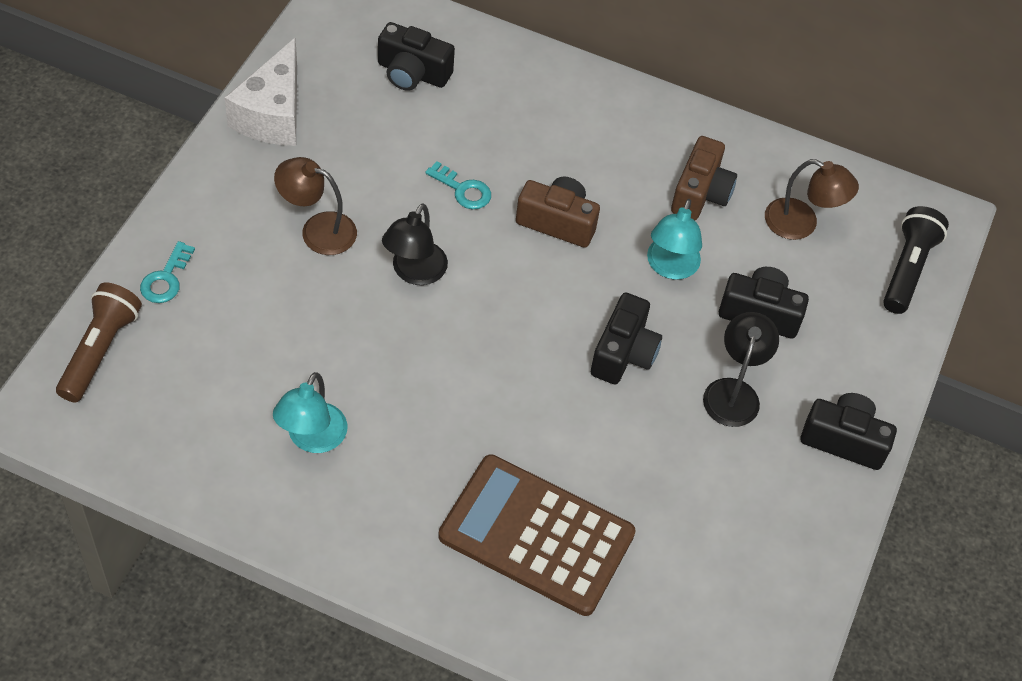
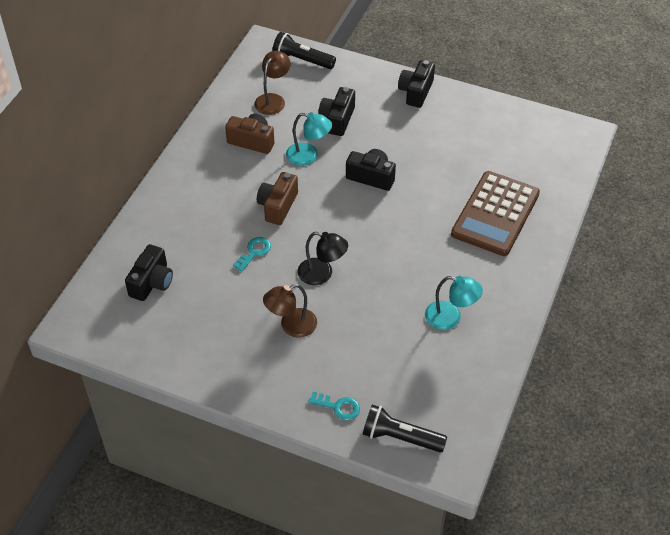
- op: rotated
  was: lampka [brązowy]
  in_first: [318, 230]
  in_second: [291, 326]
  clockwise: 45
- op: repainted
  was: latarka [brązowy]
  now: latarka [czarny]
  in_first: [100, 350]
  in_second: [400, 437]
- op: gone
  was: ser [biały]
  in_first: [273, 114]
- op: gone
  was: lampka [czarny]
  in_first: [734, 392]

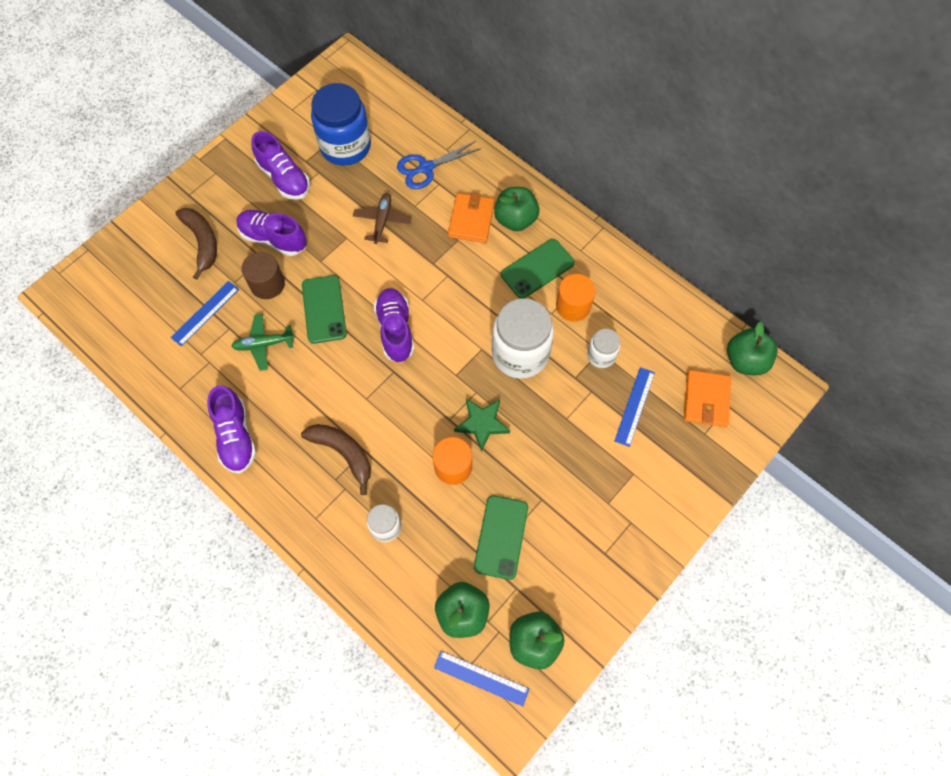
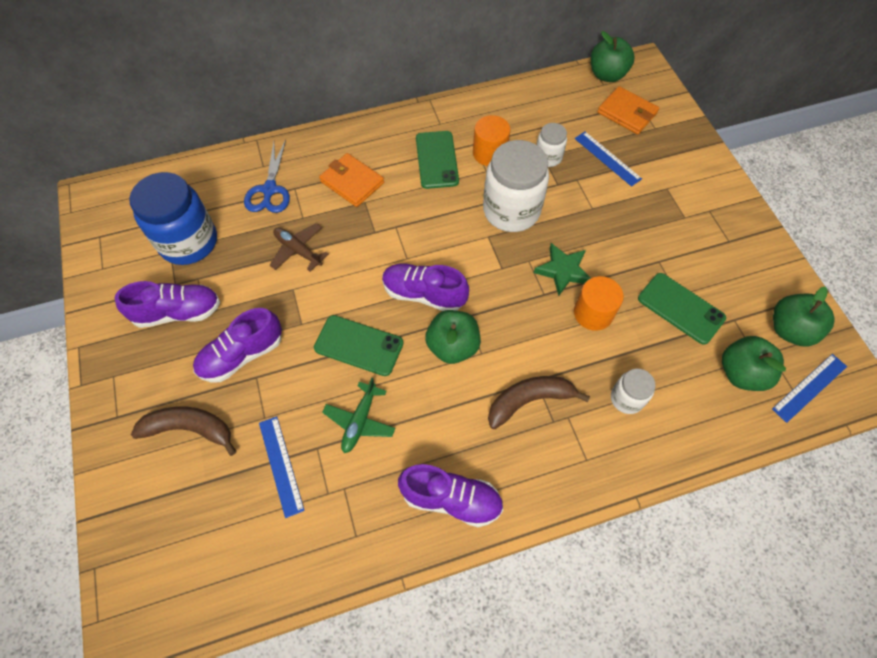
- op: shifted
  was: jabłko [zielony]
  in_first: [515, 219]
  in_second: [452, 346]
- op: gone
  was: walec [brązowy]
  in_first: [267, 284]

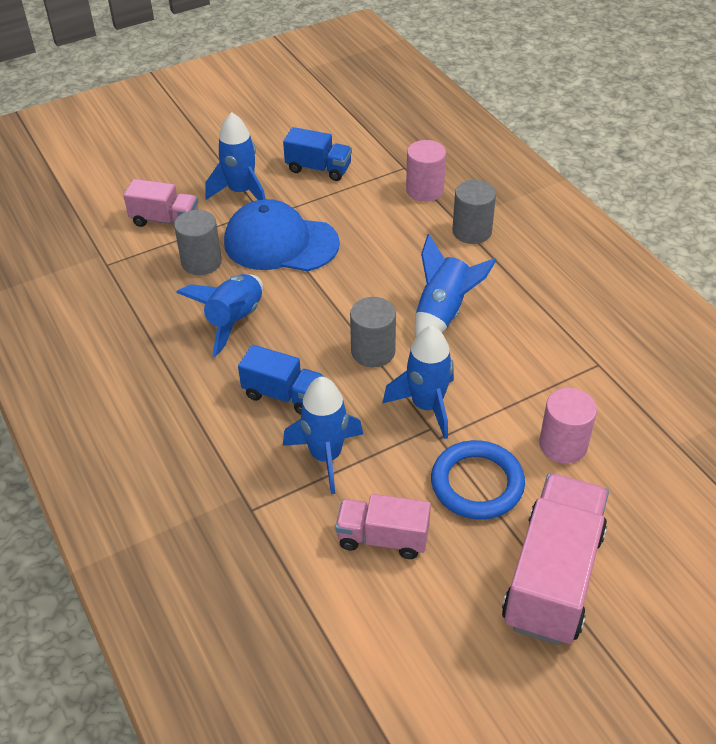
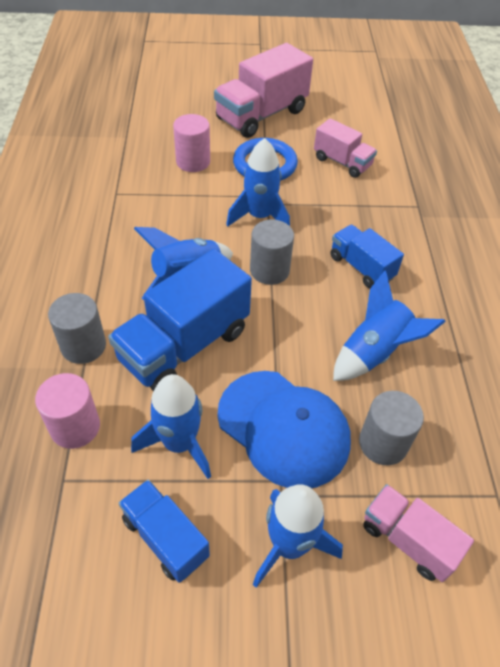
- op: new
  now: ciężarówka [niebieski]
  in_second: [184, 345]
- op: shifted
  was: rakieta [niebieski]
  in_first: [326, 456]
  in_second: [179, 443]

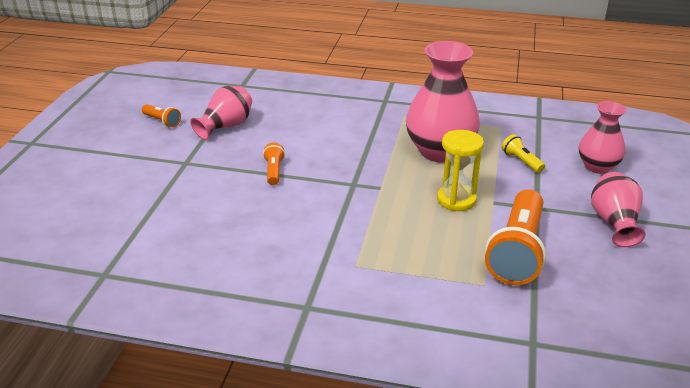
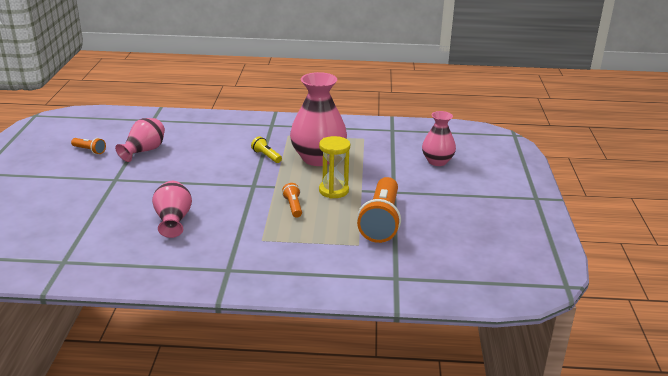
- op: shifted
  was: wazon [różowy]
  in_first: [614, 223]
  in_second: [173, 221]
- op: shifted
  was: latarka [żółty]
  in_first: [521, 161]
  in_second: [266, 156]
- op: shifted
  was: latarka [pomarańczowy]
  in_first: [274, 171]
  in_second: [293, 206]

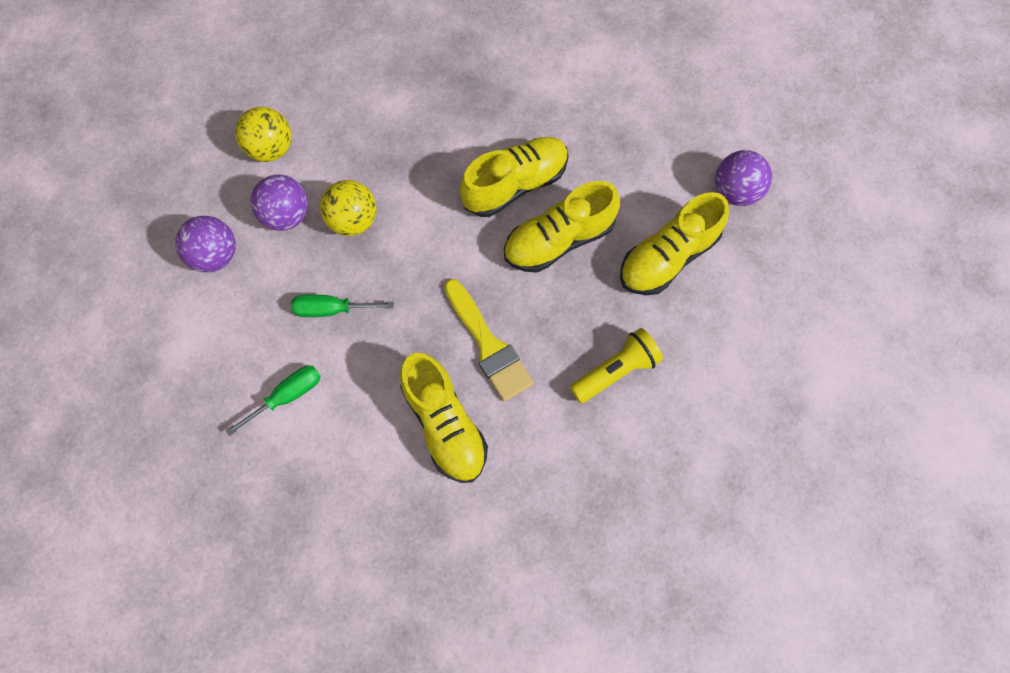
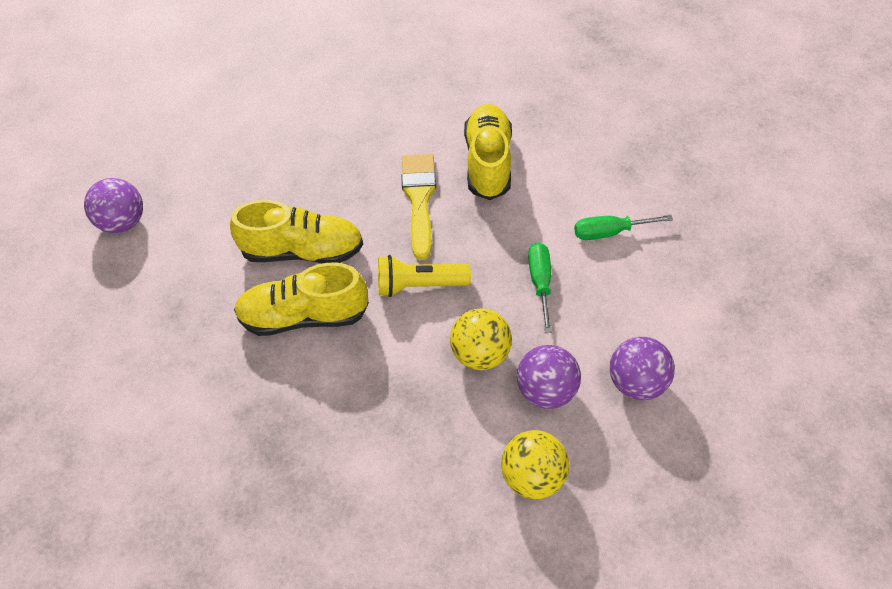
- op: shifted
  was: latarka [żółty]
  in_first: [615, 371]
  in_second: [419, 285]
- op: rotated
  was: śrubokręt [zielony]
  in_first: [331, 309]
  in_second: [540, 283]
  clockwise: -120
- op: gone
  was: but [żółty]
  in_first: [668, 257]

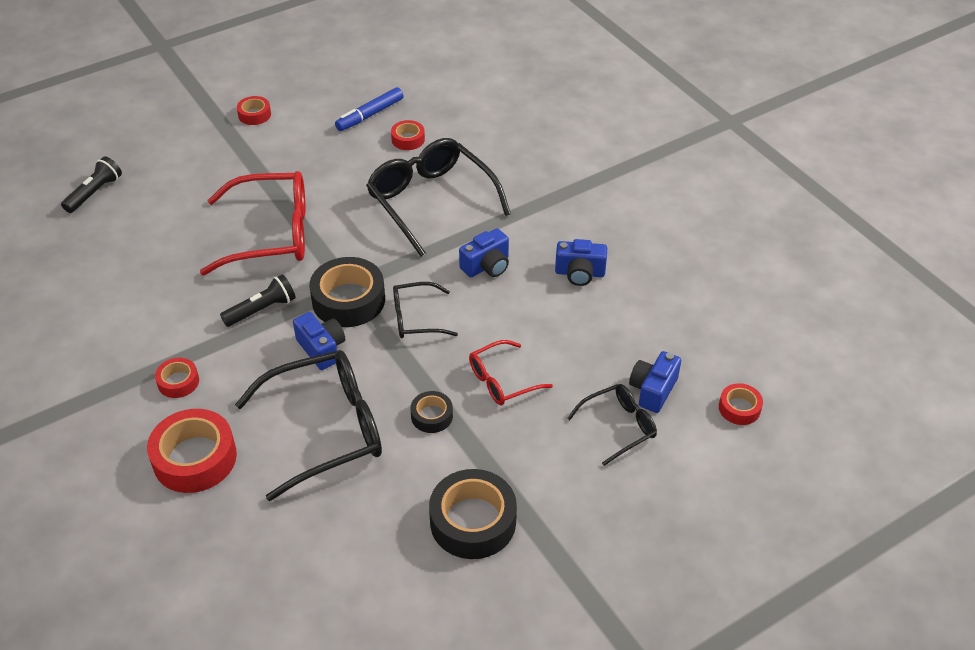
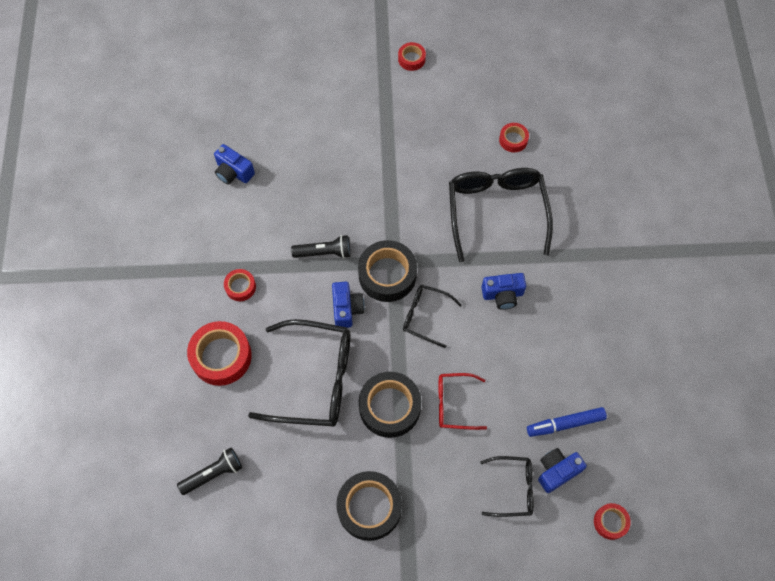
- op: shifted
  was: latarka [czarny]
  in_first: [95, 193]
  in_second: [213, 474]
- op: shifted
  was: aparat fotograficzny [niebieski]
  in_first: [579, 273]
  in_second: [233, 172]
- op: scaled
  was: taśma klejąca [czarny]
  in_first: [432, 416]
  in_second: [389, 407]
  ratio: 1.91
- op: shifted
  was: flamaster [niebieski]
  in_first: [370, 115]
  in_second: [565, 424]
- op: gone
  was: okulary [czerwony]
  in_first: [271, 234]

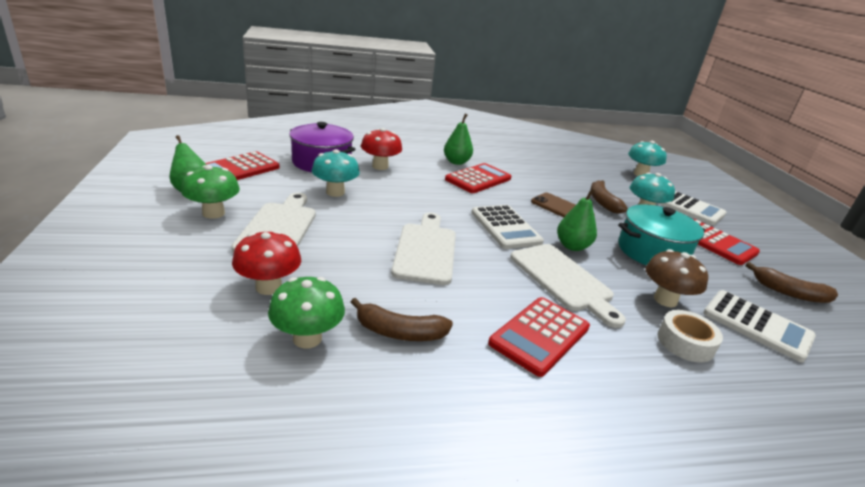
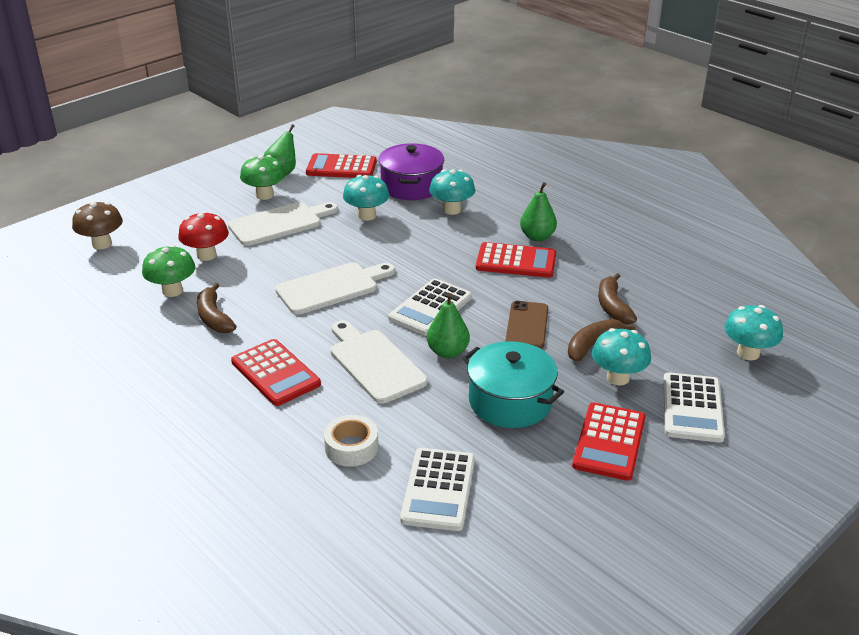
- op: shifted
  was: grzyb [brązowy]
  in_first: [665, 300]
  in_second: [102, 244]
- op: rotated
  was: kalkulator [czerwony]
  in_first: [540, 335]
  in_second: [275, 373]
  clockwise: -135
- op: rotated
  was: deska do krojenia [biały]
  in_first: [563, 280]
  in_second: [374, 363]
  clockwise: 120
- op: repainted
  was: grzyb [czerwony]
  now: grzyb [turkusowy]
  in_first: [380, 166]
  in_second: [451, 210]
- op: shifted
  was: banan [brązowy]
  in_first: [789, 292]
  in_second: [612, 306]

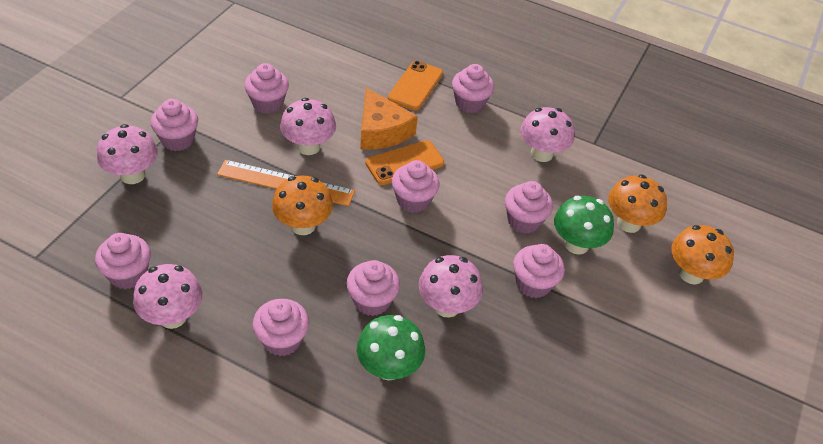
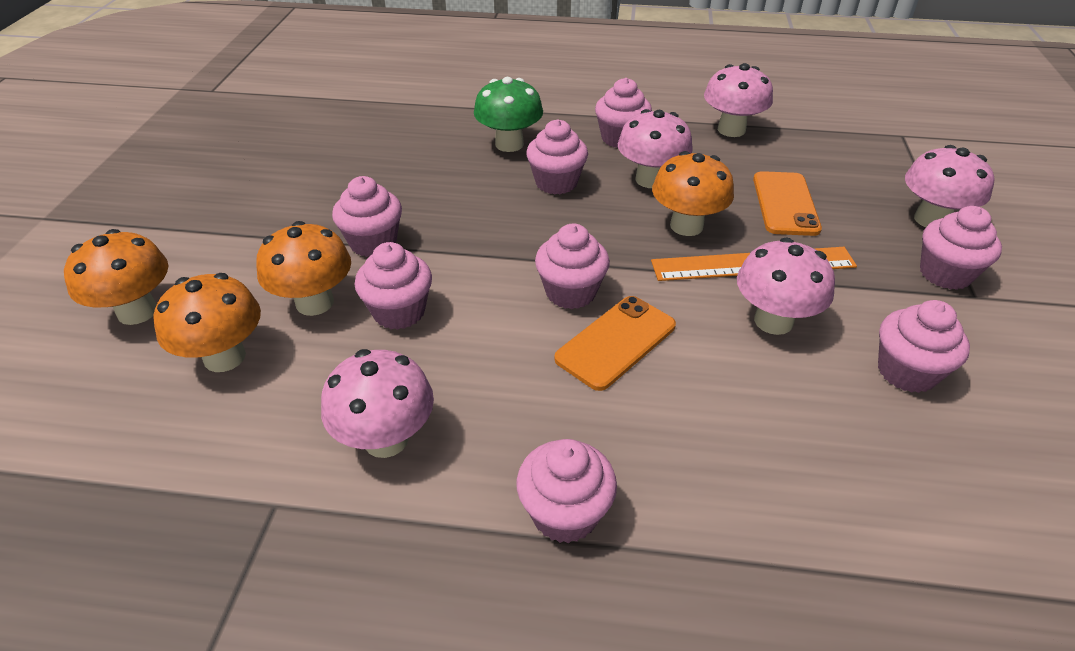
- op: repainted
  was: grzyb [zielony]
  now: grzyb [pomarańczowy]
  in_first: [576, 244]
  in_second: [315, 302]
- op: shifted
  was: grzyb [różowy]
  in_first: [447, 306]
  in_second: [650, 179]
- op: shifted
  was: telefon [pomarańczowy]
  in_first: [415, 86]
  in_second: [785, 204]
- op: gone
  was: muffinka [różowy]
  in_first: [128, 274]
- op: gone
  was: ser [pomarańczowy]
  in_first: [381, 131]

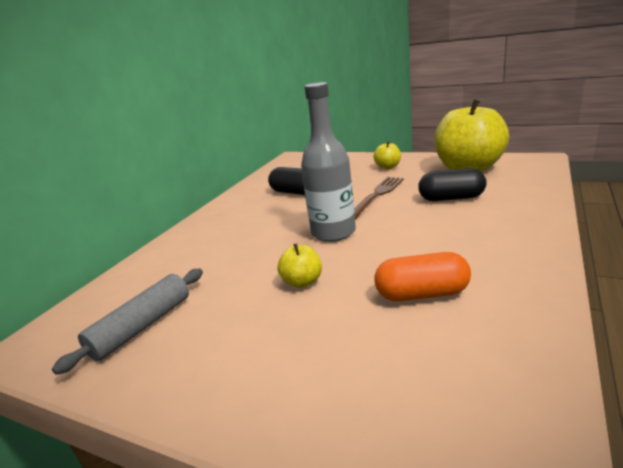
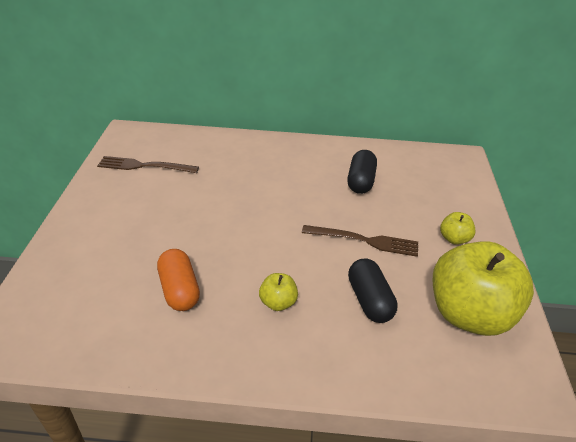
- op: swapped
  was: wałek do ciasta [szary]
  now: widelec [brązowy]
  in_first: [142, 326]
  in_second: [144, 166]
- op: shifted
  was: jabłko [żółty]
  in_first: [302, 282]
  in_second: [278, 302]
- op: gone
  was: butelka [szary]
  in_first: [333, 232]

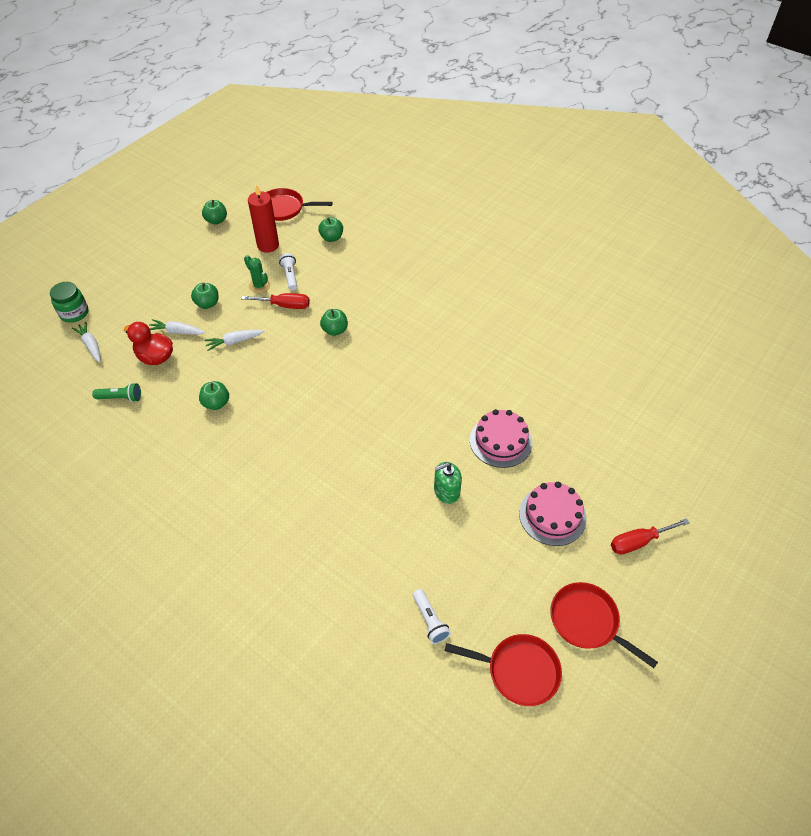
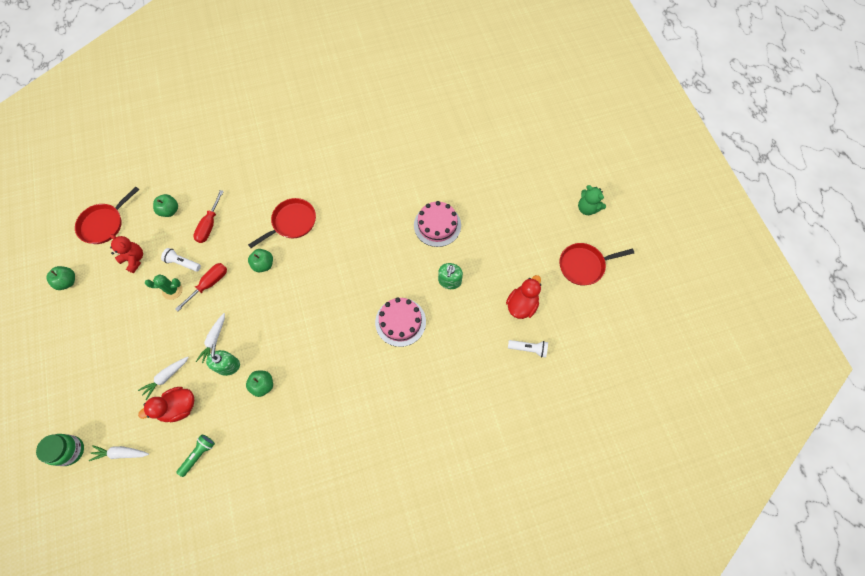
- op: swapped
  was: świeca [czerwony]
  now: miś [czerwony]
  in_first: [268, 245]
  in_second: [134, 259]
- op: shifted
  was: śrubokręt [czerwony]
  in_first: [638, 541]
  in_second: [209, 225]
- op: new
  now: dozownik mydła [zielony]
  in_second: [228, 366]
- op: shifted
  was: patelnia [czerwony]
  in_first: [518, 671]
  in_second: [292, 222]
- op: shifted
  was: tort [różowy]
  in_first: [552, 515]
  in_second: [400, 322]
- op: new
  now: kaczka [czerwony]
  in_second: [521, 305]
- op: new
  now: miś [zielony]
  in_second: [587, 208]
- op: gone
  was: jabłko [zielony]
  in_first: [207, 304]

